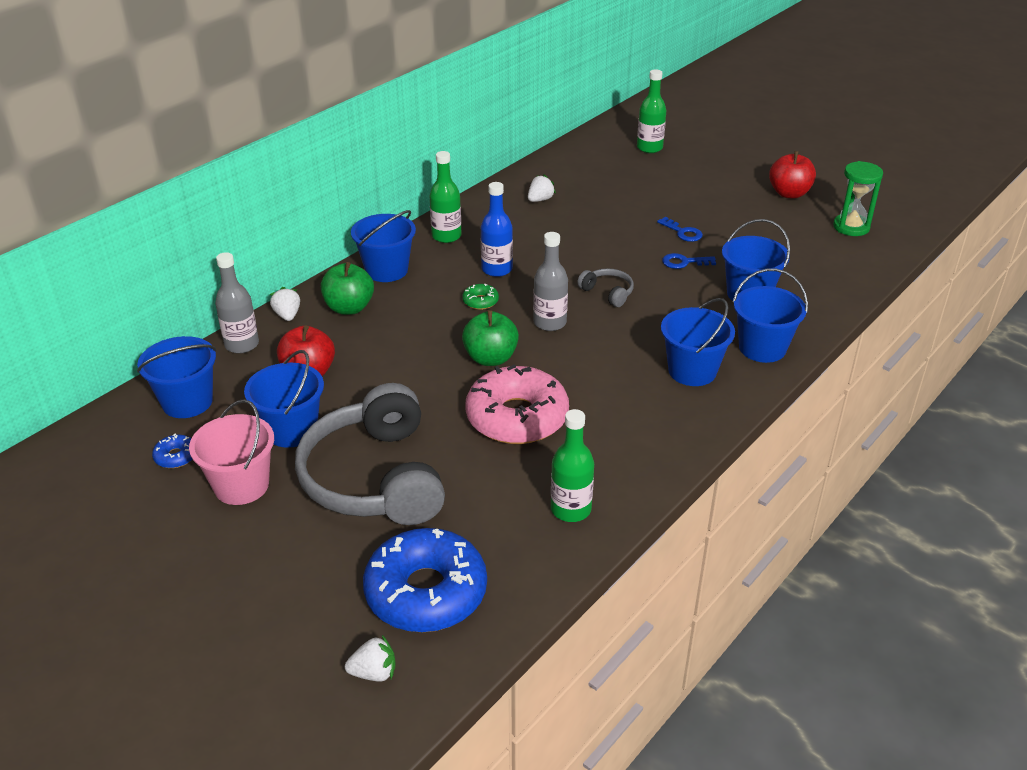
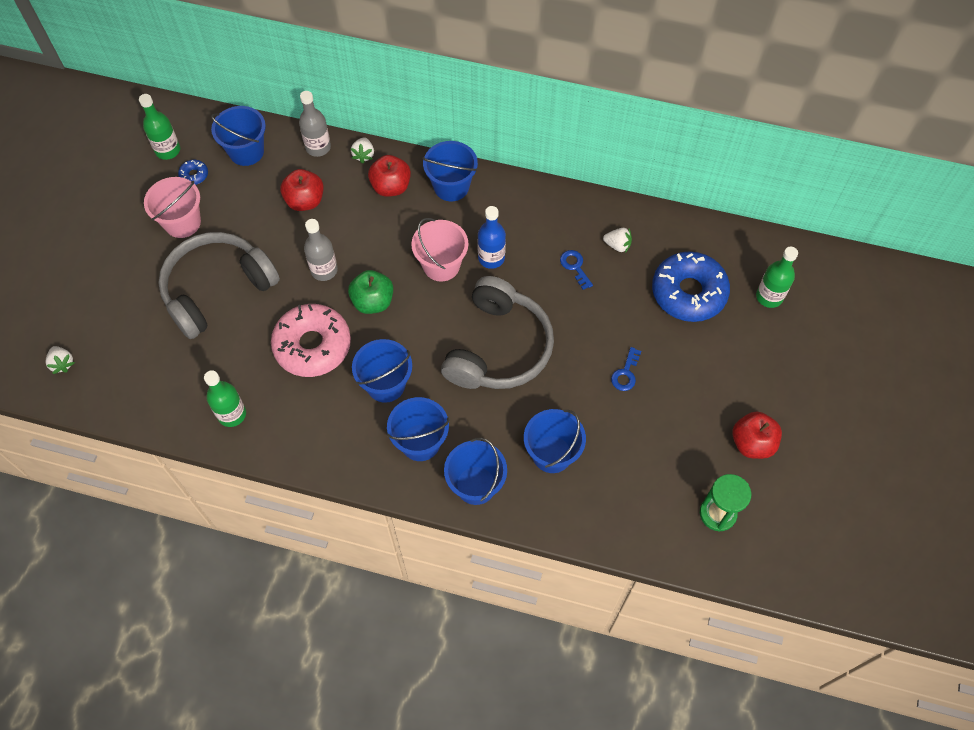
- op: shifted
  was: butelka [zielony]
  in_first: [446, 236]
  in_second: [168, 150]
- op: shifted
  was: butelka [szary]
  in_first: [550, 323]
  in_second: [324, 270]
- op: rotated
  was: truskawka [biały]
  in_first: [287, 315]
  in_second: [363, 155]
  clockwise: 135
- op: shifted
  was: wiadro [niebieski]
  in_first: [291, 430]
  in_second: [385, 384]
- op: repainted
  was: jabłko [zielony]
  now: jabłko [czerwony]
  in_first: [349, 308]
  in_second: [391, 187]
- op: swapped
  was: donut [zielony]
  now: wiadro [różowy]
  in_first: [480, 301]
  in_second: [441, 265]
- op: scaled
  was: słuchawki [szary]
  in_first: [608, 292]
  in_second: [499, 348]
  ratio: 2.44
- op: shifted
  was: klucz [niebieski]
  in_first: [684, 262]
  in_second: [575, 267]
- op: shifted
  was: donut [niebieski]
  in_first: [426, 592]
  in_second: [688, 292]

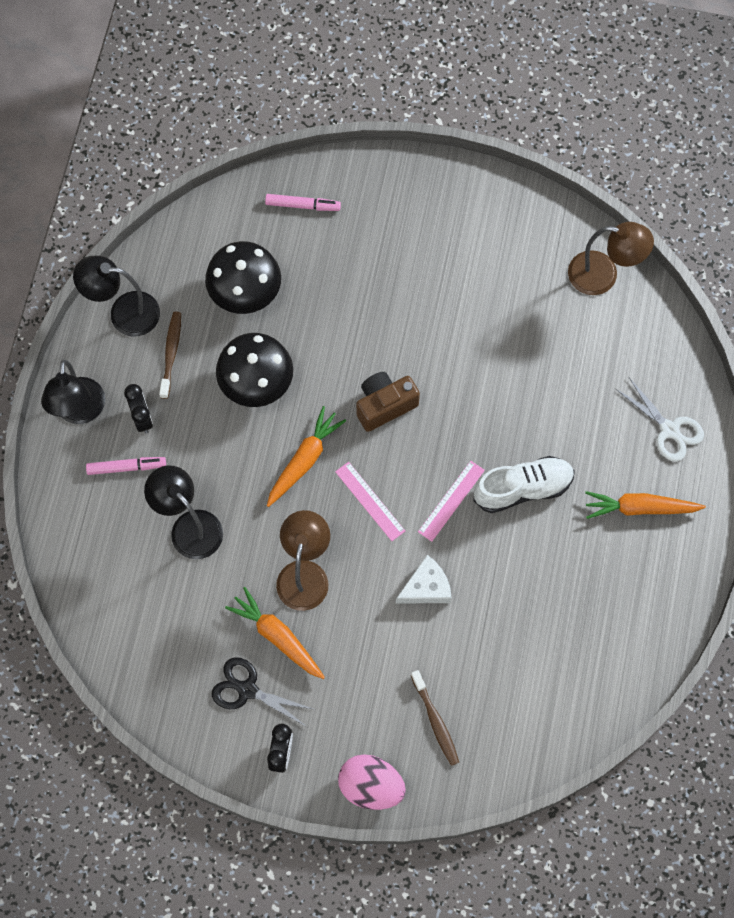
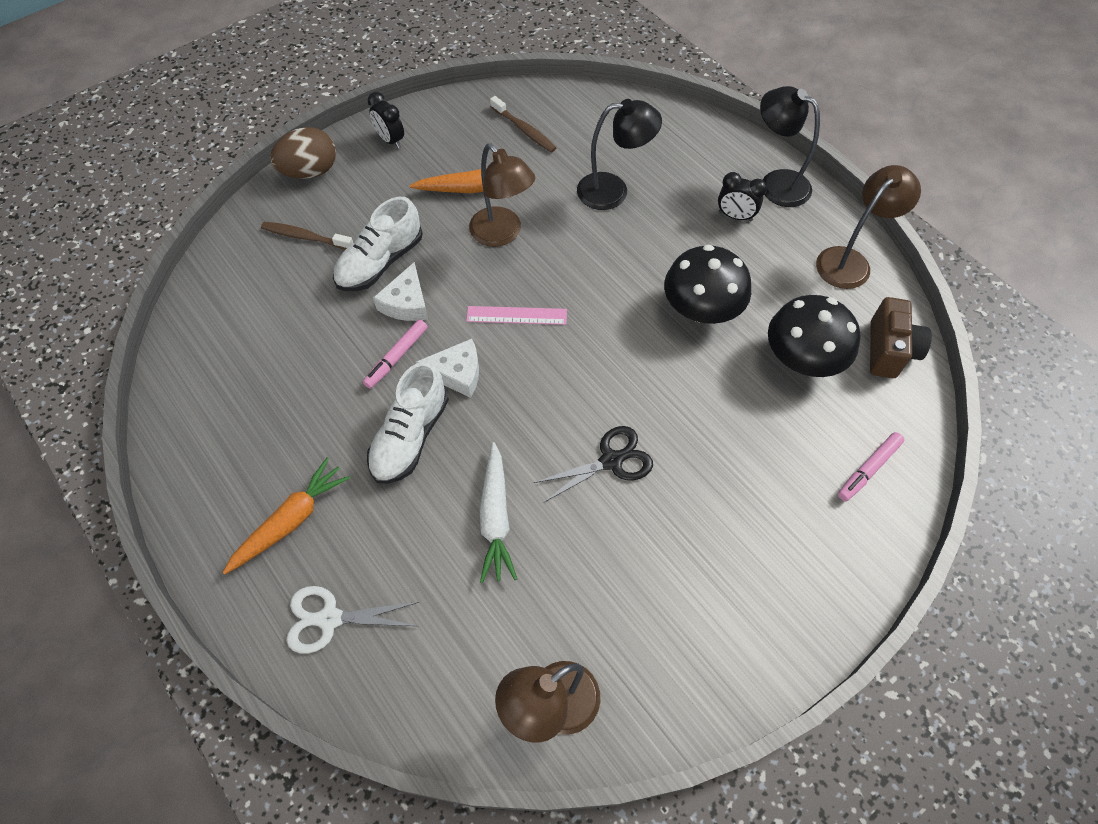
- op: repainted
  was: jajko [różowy]
  now: jajko [brązowy]
  in_first: [371, 786]
  in_second: [310, 171]
- op: new
  now: but [biały]
  in_second: [380, 262]
- op: shifted
  was: flamaster [różowy]
  in_first: [126, 467]
  in_second: [396, 357]
- op: swapped
  was: linijka [różowy]
  now: ser [biały]
  in_first: [451, 501]
  in_second: [457, 373]
- op: new
  now: marchewka [biały]
  in_second: [495, 518]
- op: shifted
  was: szczoteczka do zębów [brązowy]
  in_first: [171, 353]
  in_second: [524, 130]
- op: shifted
  was: nożyczki [czarny]
  in_first: [247, 690]
  in_second: [611, 461]
- op: repainted
  was: lampka [czarny]
  now: lampka [brązowy]
  in_first: [124, 312]
  in_second: [850, 261]
- op: shifted
  was: aparat fotograficzny [brązowy]
  in_first: [384, 405]
  in_second: [889, 350]
- op: gone
  was: marchewka [pomarańczowy]
  in_first: [304, 460]

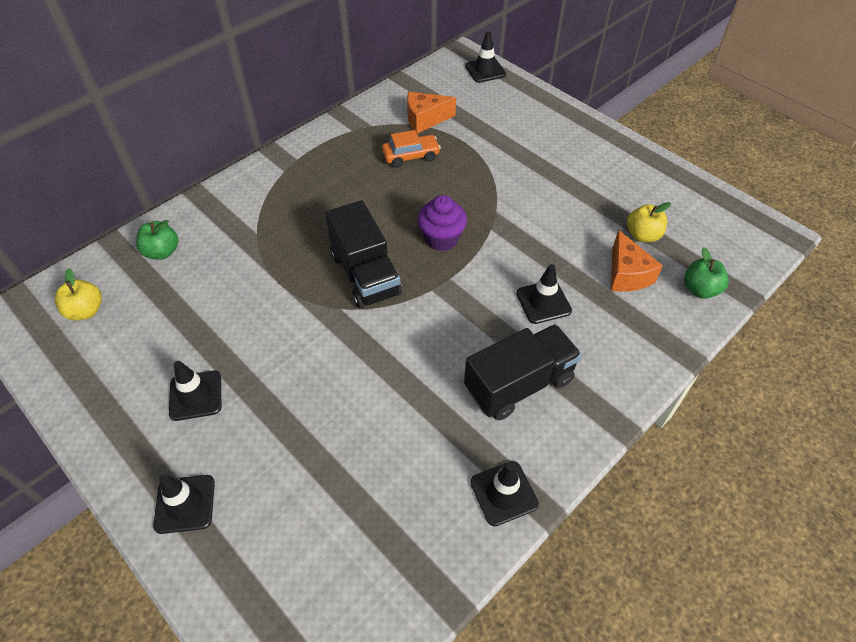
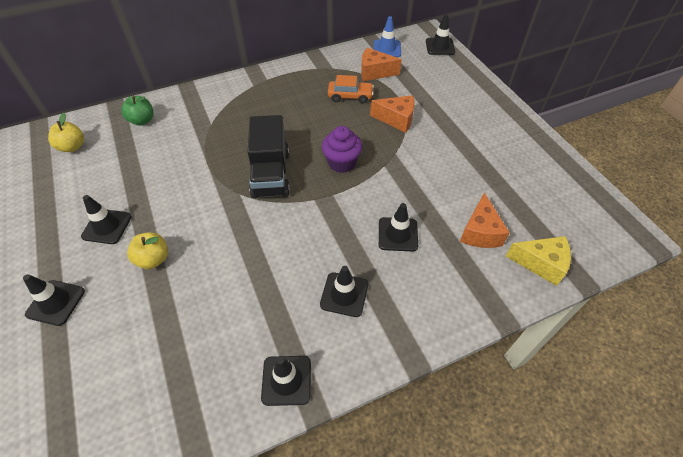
- op: shifted
  was: jabłko [żółty]
  in_first: [642, 235]
  in_second: [153, 259]
- op: swapped
  was: ciężarówka [czarny]
  now: pachołek [czarny]
  in_first: [519, 384]
  in_second: [344, 294]
- op: new
  now: ser [pomarańczowy]
  in_second: [396, 119]
- op: new
  now: pachołek [niebieski]
  in_second: [387, 49]
- op: swapped
  was: jabłko [zielony]
  now: ser [żółty]
  in_first: [700, 289]
  in_second: [540, 263]

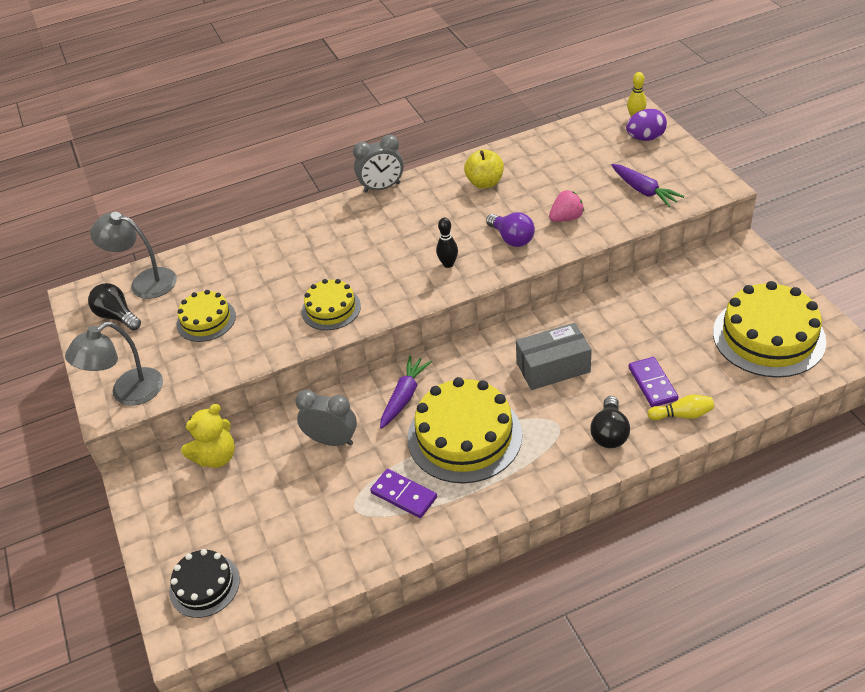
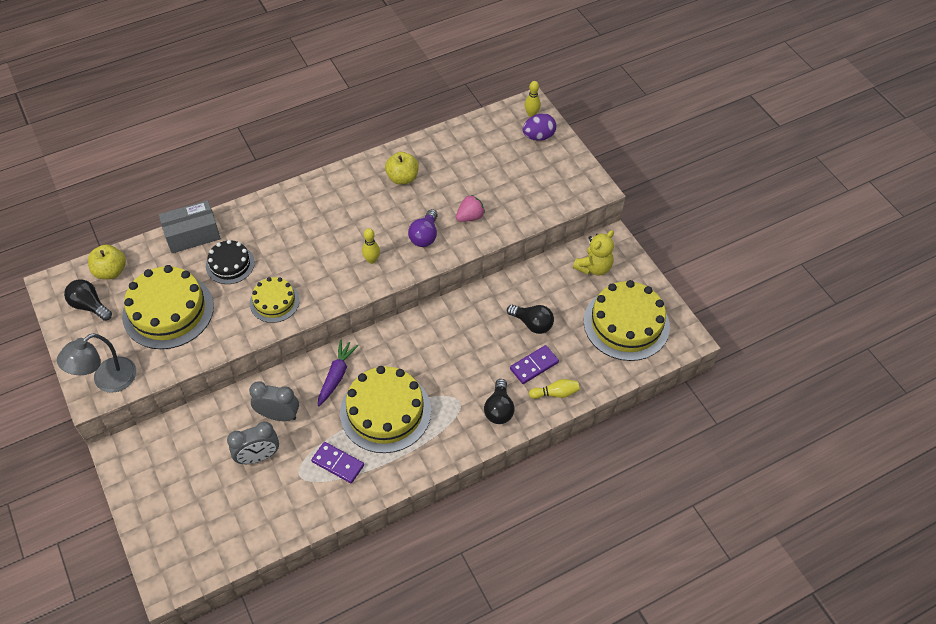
- op: swapped
  was: lampka [szary]
  now: jabłko [żółty]
  in_first: [145, 282]
  in_second: [111, 271]
- op: scaled
  was: tort [żółty]
  in_first: [206, 320]
  in_second: [168, 311]
  ratio: 1.8
- op: shifted
  was: pudełko [szary]
  in_first: [553, 367]
  in_second: [192, 235]
- op: shifted
  was: tort [czarny]
  in_first: [204, 585]
  in_second: [230, 264]
- op: shifted
  was: budzik [szary]
  in_first: [382, 188]
  in_second: [258, 457]
- op: repainted
  was: kręgiel [czarny]
  now: kręgiel [żółty]
  in_first: [448, 264]
  in_second: [372, 260]
- op: rotated
  was: żarówka [fioletowy]
  in_first: [512, 238]
  in_second: [424, 236]
  clockwise: 60
- op: new
  now: żarówka [czarny]
  in_second: [532, 324]
- op: rotated
  was: kostka domina [fioletowy]
  in_first: [652, 384]
  in_second: [534, 365]
  clockwise: 75
- op: shifted
  was: miś [żółty]
  in_first: [216, 457]
  in_second: [593, 267]
- op: gone
  was: marchewka [fioletowy]
  in_first: [644, 191]

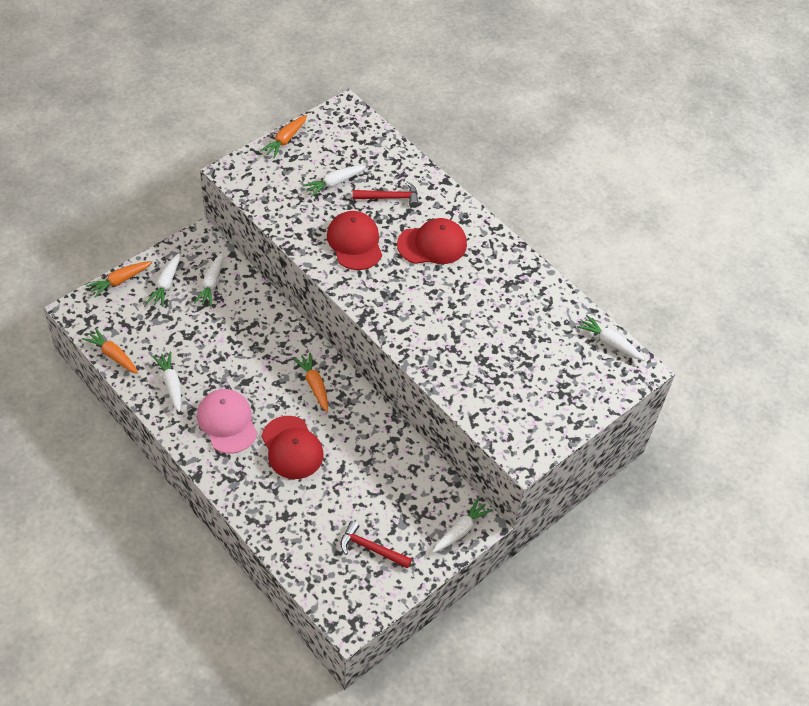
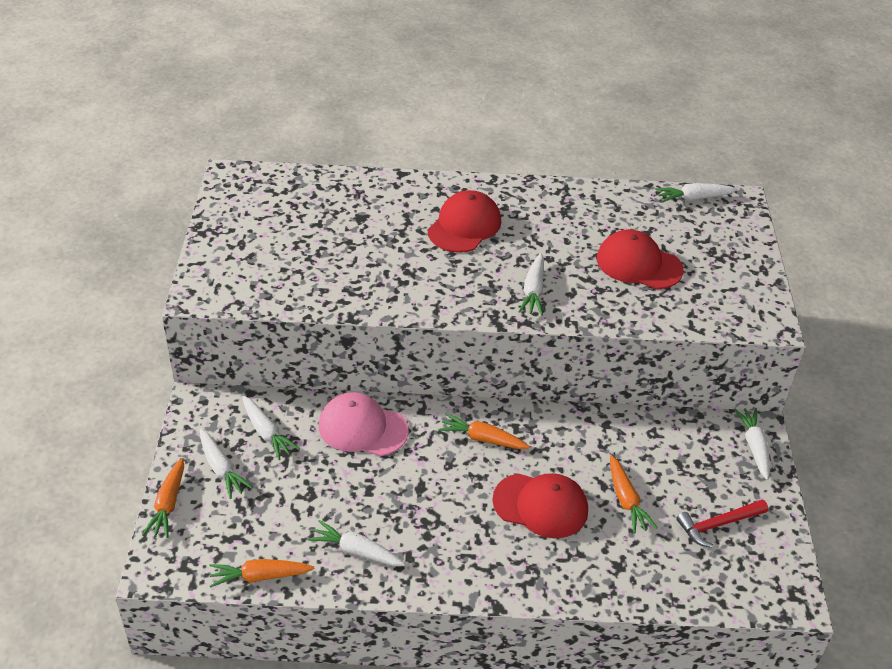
- op: shifted
  was: czapka [różowy]
  in_first: [227, 422]
  in_second: [362, 428]
- op: shifted
  was: marchewka [biały]
  in_first: [334, 183]
  in_second: [533, 291]
- op: shifted
  was: czapka [czerwony]
  in_first: [354, 242]
  in_second: [638, 264]
- op: shifted
  was: marchewka [pomarańczowy]
  in_first: [285, 140]
  in_second: [626, 500]
- op: gone
  was: młotek [czerwony]
  in_first: [390, 198]

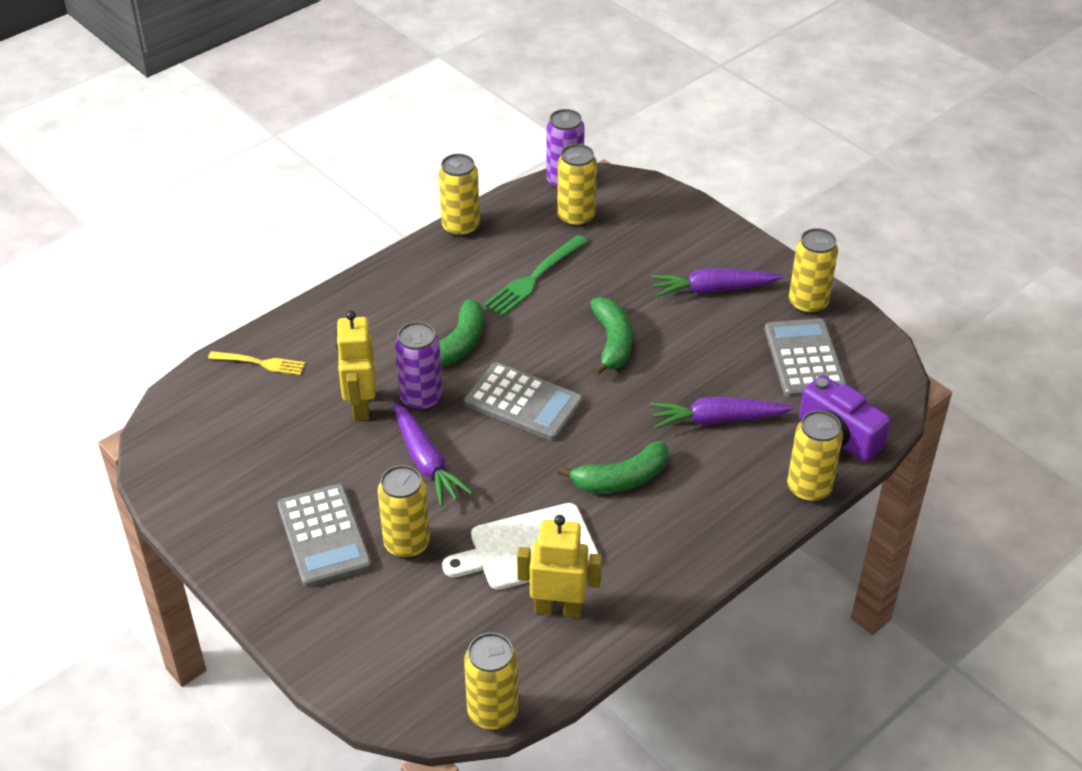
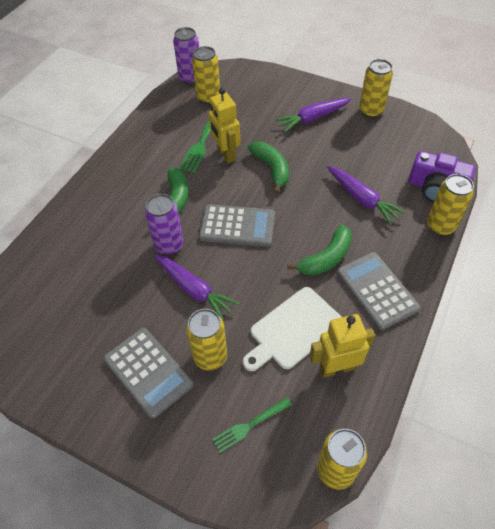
- op: shifted
  was: robot [żółty]
  in_first: [361, 405]
  in_second: [226, 154]
- op: new
  now: widelec [zielony]
  in_second: [250, 425]
- op: rotated
  was: marchewka [fioletowy]
  in_first: [717, 420]
  in_second: [361, 199]
  clockwise: -105
- op: shifted
  was: kalkulator [szary]
  in_first: [804, 359]
  in_second: [377, 290]
- op: gone
  was: widelec [żółty]
  in_first: [260, 363]
- op: gone
  was: puszka [żółty]
  in_first: [460, 227]

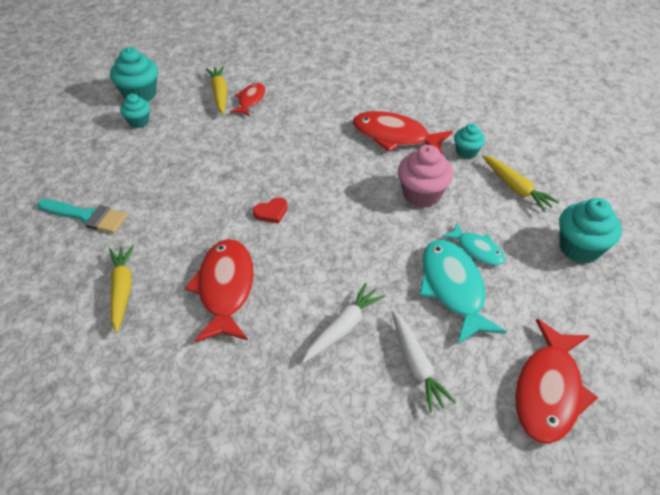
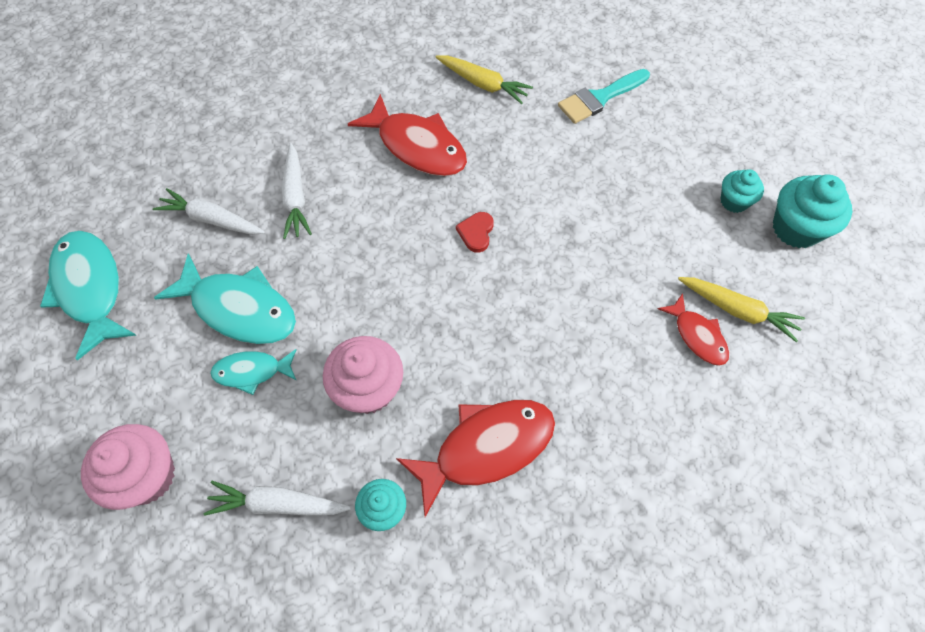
- op: repainted
  was: ryba [czerwony]
  now: ryba [turkusowy]
  in_first: [548, 391]
  in_second: [90, 288]
- op: repainted
  was: muffinka [turkusowy]
  now: muffinka [różowy]
  in_first: [579, 248]
  in_second: [147, 476]
- op: repainted
  was: marchewka [żółty]
  now: marchewka [biały]
  in_first: [515, 188]
  in_second: [278, 504]

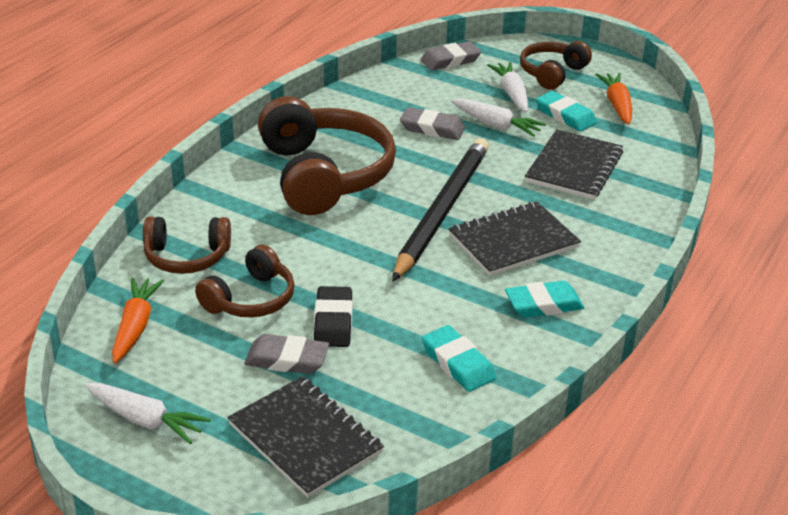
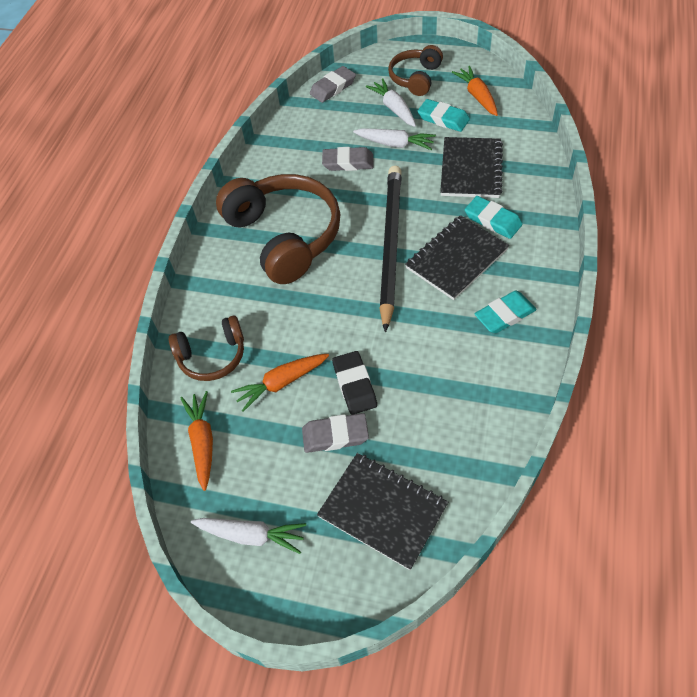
- op: swapped
  was: słuchawki [brązowy]
  now: marchewka [pomarańczowy]
  in_first: [250, 299]
  in_second: [281, 383]
- op: shifted
  was: gumka do mazania [turkusowy]
  in_first: [458, 363]
  in_second: [492, 220]

